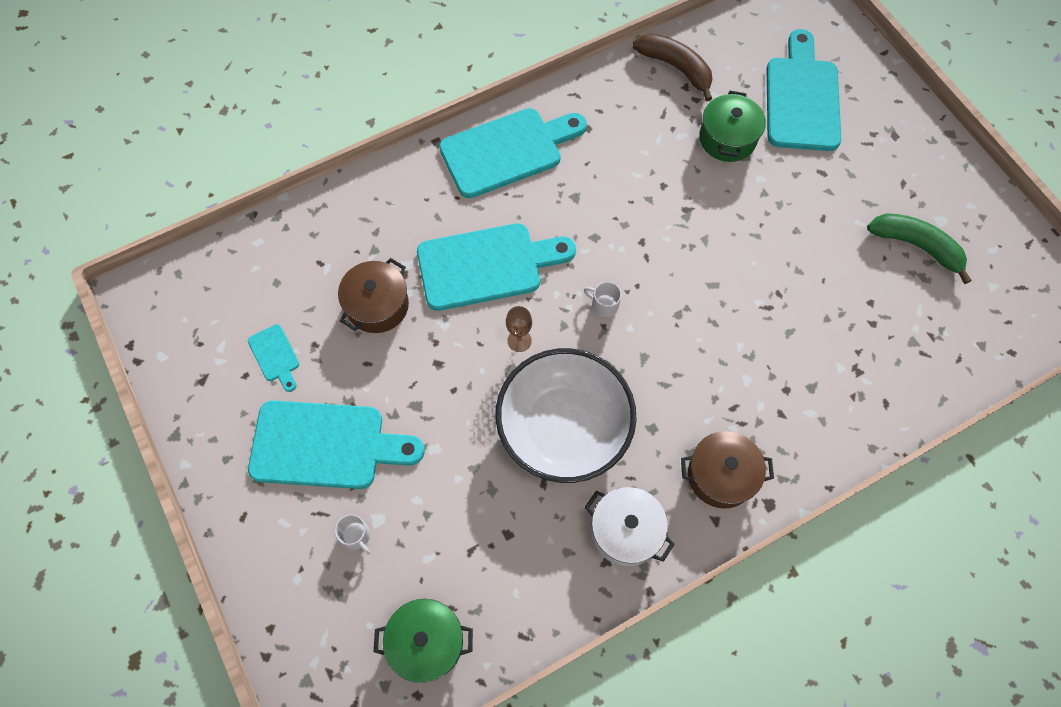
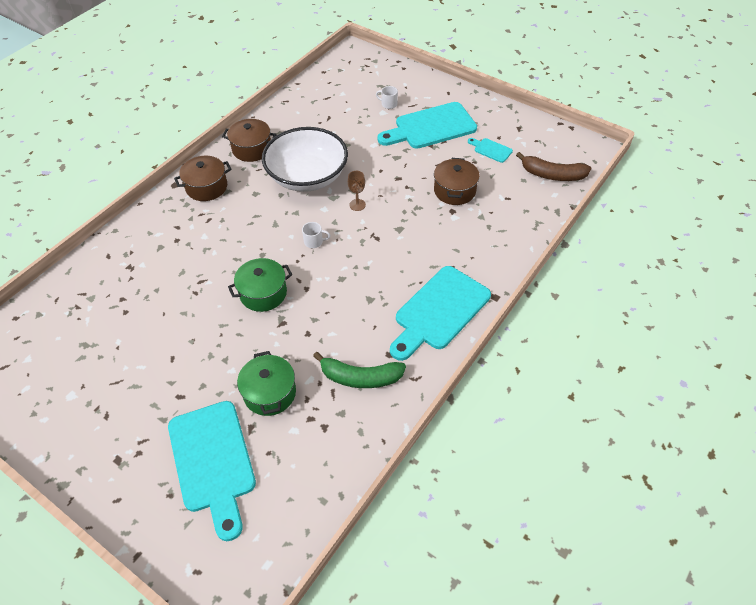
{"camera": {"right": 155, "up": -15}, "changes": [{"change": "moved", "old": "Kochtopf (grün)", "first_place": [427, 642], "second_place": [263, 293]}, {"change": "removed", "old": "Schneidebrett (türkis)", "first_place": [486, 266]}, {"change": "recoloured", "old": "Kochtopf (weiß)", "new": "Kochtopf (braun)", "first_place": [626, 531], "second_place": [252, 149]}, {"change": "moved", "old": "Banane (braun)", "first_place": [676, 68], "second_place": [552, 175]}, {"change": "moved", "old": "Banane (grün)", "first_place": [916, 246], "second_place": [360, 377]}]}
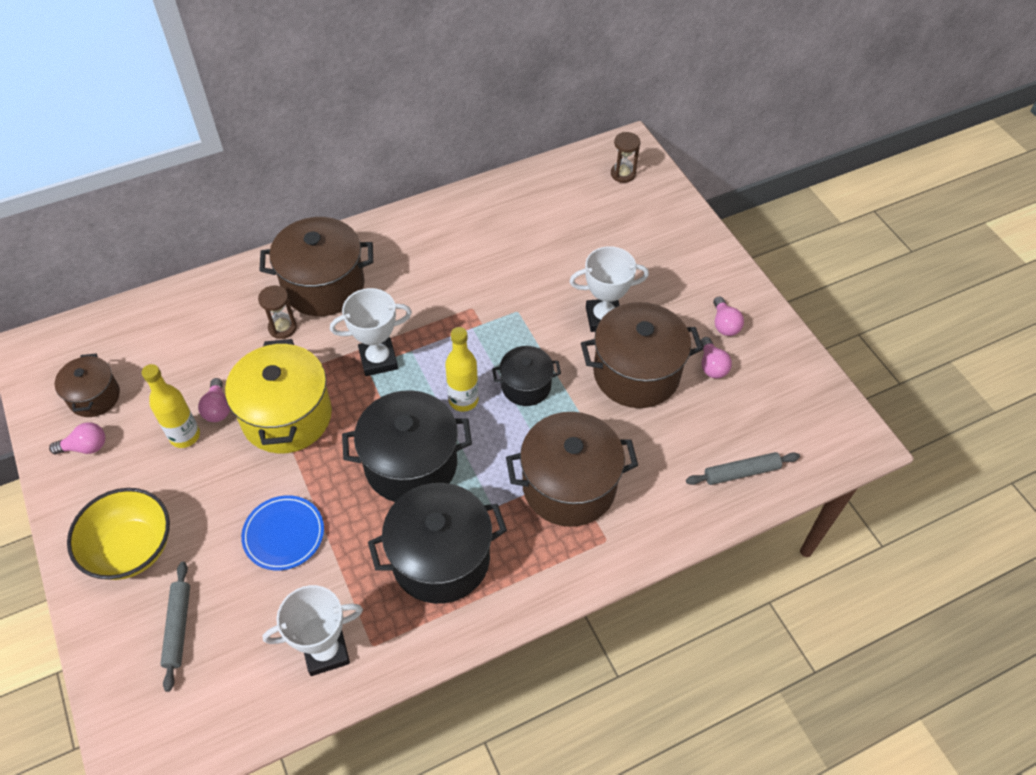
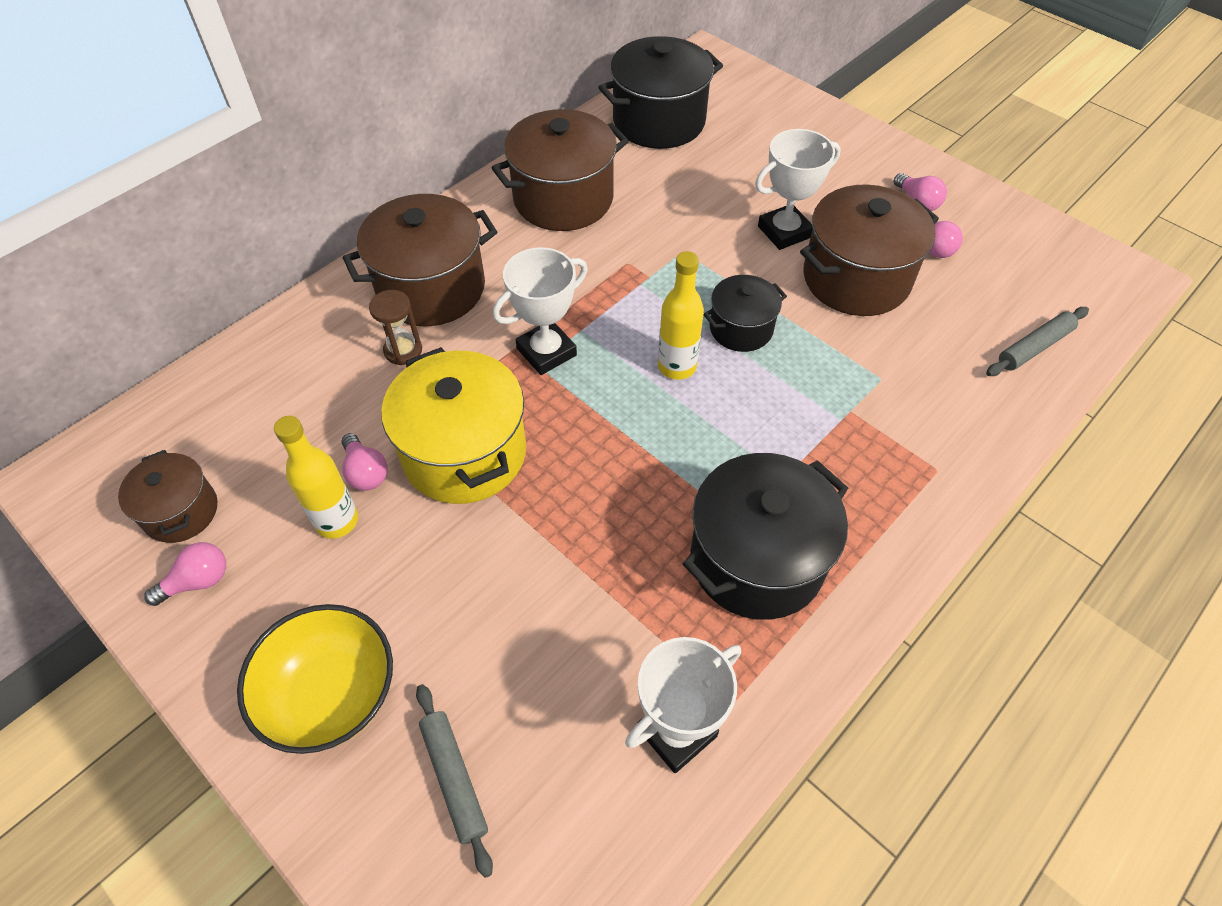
{"camera": {"right": -20, "up": 0}, "changes": [{"change": "removed", "old": "Teller (blau)", "first_place": [284, 534]}, {"change": "moved", "old": "Kochtopf (schwarz)", "first_place": [411, 464], "second_place": [659, 121]}, {"change": "moved", "old": "Kochtopf (braun)", "first_place": [569, 486], "second_place": [563, 199]}, {"change": "removed", "old": "Sanduhr (braun)", "first_place": [623, 174]}]}
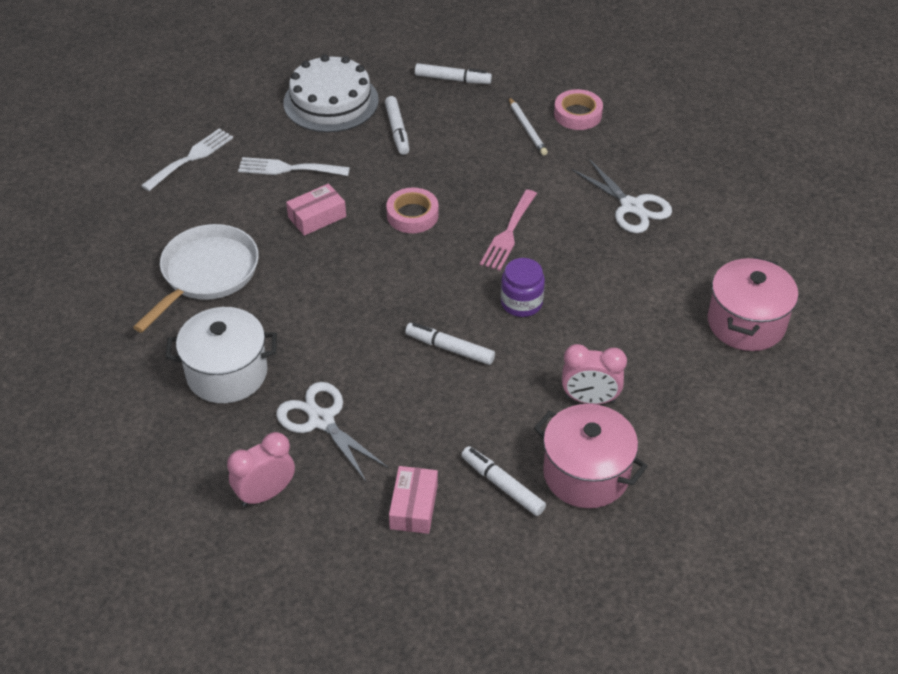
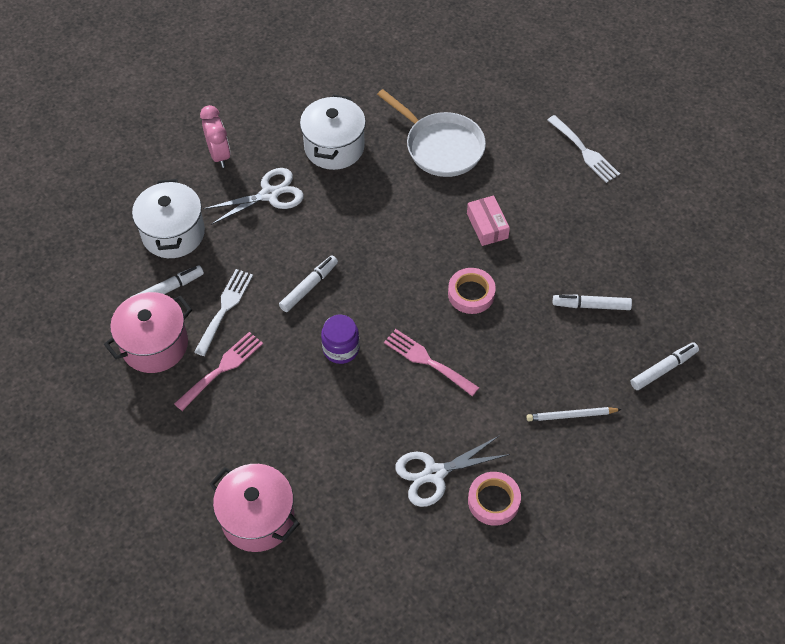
{"camera": {"right": 105, "up": 10}, "changes": [{"change": "moved", "old": "Gabel (weiß)", "first_place": [288, 168], "second_place": [225, 308]}, {"change": "removed", "old": "Kuchen (weiß)", "first_place": [331, 101]}, {"change": "replaced", "old": "Schachtel (rosa)", "new": "Kochtopf (weiß)", "first_place": [414, 506], "second_place": [173, 233]}, {"change": "turned", "old": "Filzstift (weiß)", "first_place": [452, 79], "second_place": [663, 369], "degrees": -150}, {"change": "moved", "old": "Klebeband (rosa)", "first_place": [577, 114], "second_place": [493, 501]}, {"change": "replaced", "old": "Wecker (rosa)", "new": "Gabel (rosa)", "first_place": [590, 399], "second_place": [222, 368]}]}
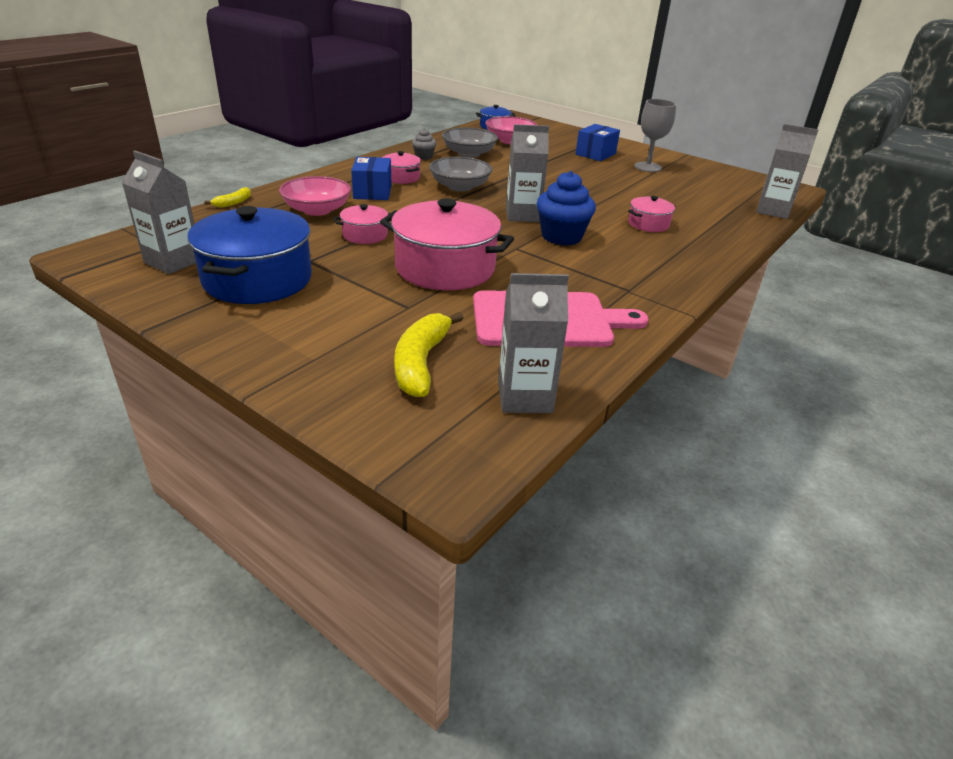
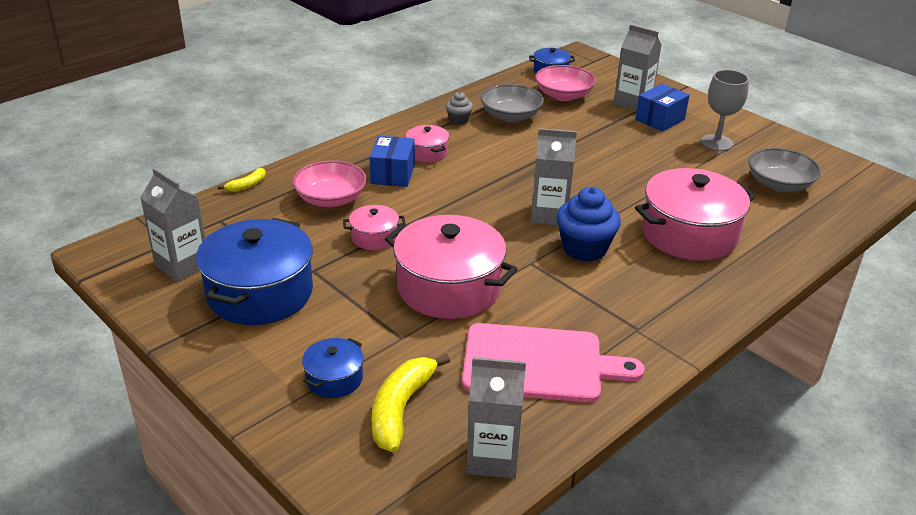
{"camera": {"right": 10, "up": 0}, "changes": [{"change": "moved", "old": "Schüssel (grau)", "first_place": [460, 187], "second_place": [779, 184]}, {"change": "resized", "old": "Kochtopf (rosa)", "first_place": [648, 224], "second_place": [689, 234], "factor": 2.07}, {"change": "moved", "old": "Getränkekarton (grau)", "first_place": [773, 211], "second_place": [632, 102]}, {"change": "added", "new": "Kochtopf (blau)", "second_place": [334, 379]}]}
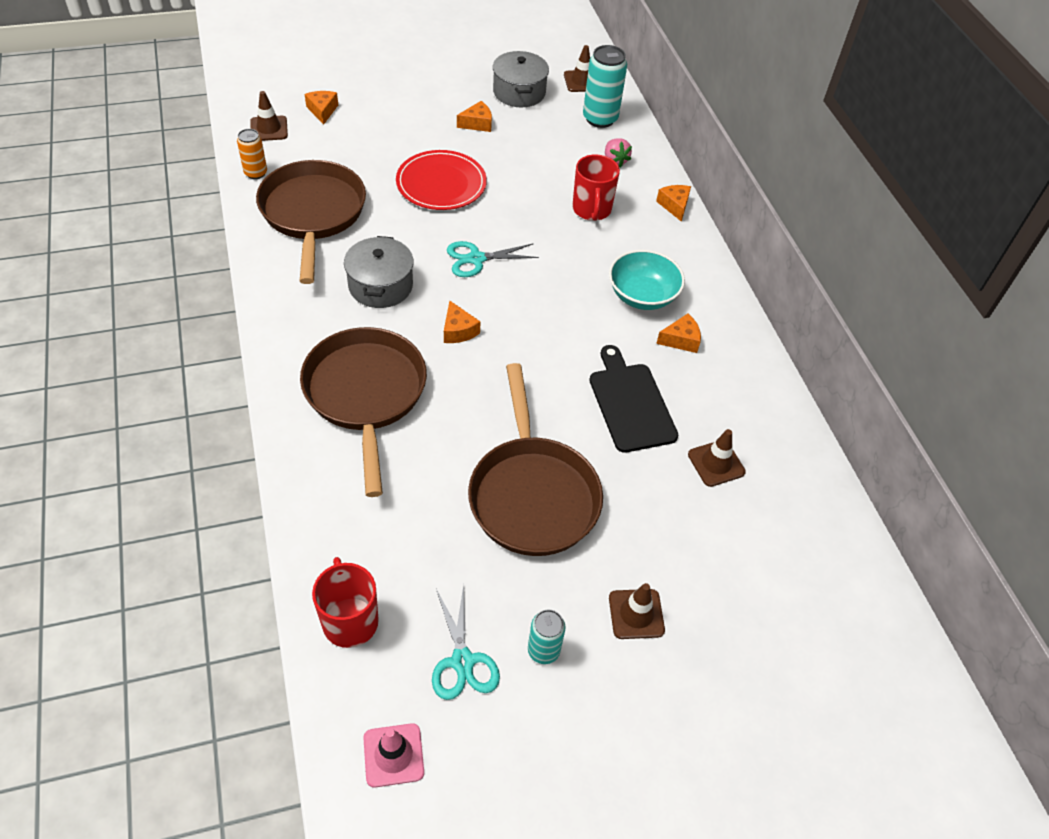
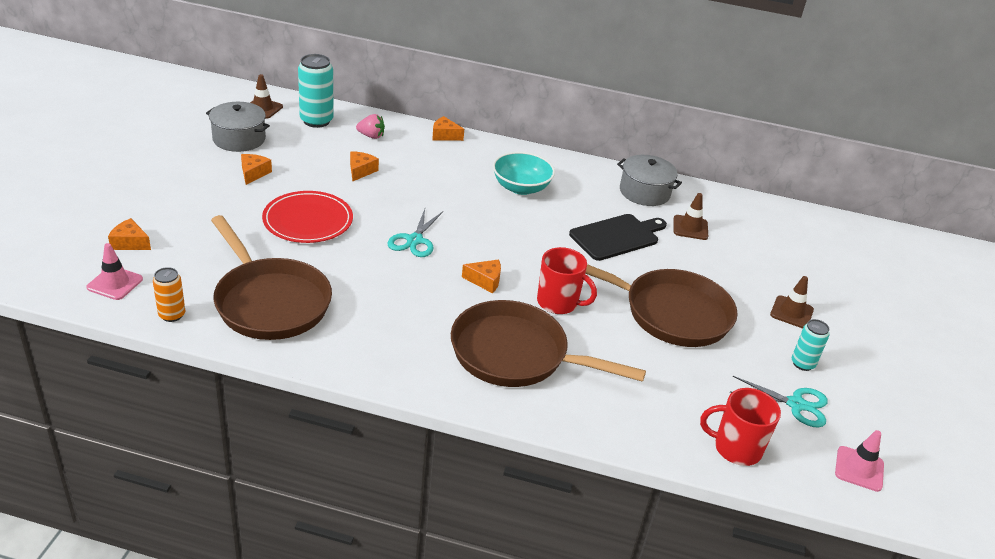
{"camera": {"right": -60, "up": -15}, "changes": [{"change": "recoloured", "old": "Leitkegel (braun)", "new": "Leitkegel (rosa)", "first_place": [269, 129], "second_place": [115, 283]}, {"change": "turned", "old": "Pfanne (braun)", "first_place": [313, 214], "second_place": [270, 302], "degrees": -150}, {"change": "moved", "old": "Kochtopf (grau)", "first_place": [380, 285], "second_place": [644, 192]}, {"change": "moved", "old": "Tasse (rot)", "first_place": [591, 210], "second_place": [558, 303]}, {"change": "turned", "old": "Schneidebrett (schwarz)", "first_place": [631, 403], "second_place": [617, 237], "degrees": 135}, {"change": "moved", "old": "Käse (orange)", "first_place": [681, 340], "second_place": [361, 171]}]}
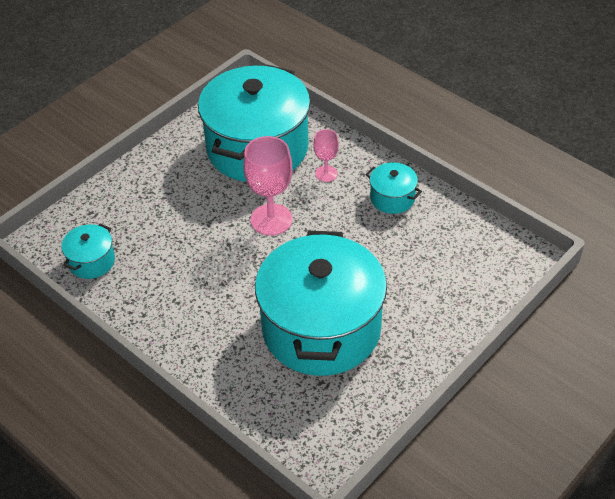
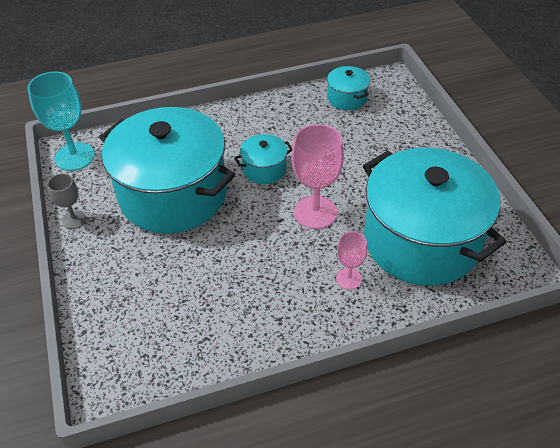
{"camera": {"right": 120, "up": 0}, "changes": [{"change": "moved", "old": "Kochtopf (türkis)", "first_place": [392, 198], "second_place": [264, 169]}, {"change": "added", "new": "Kelch (türkis)", "second_place": [74, 156]}, {"change": "added", "new": "Kelch (grau)", "second_place": [74, 219]}]}
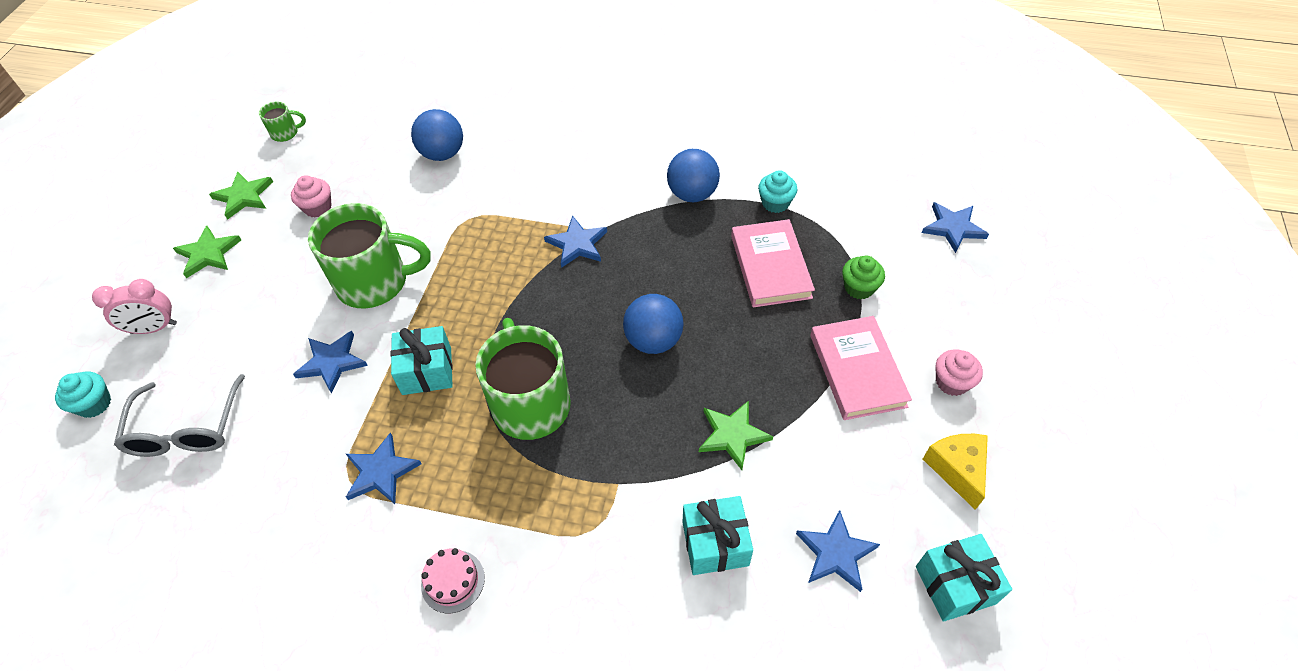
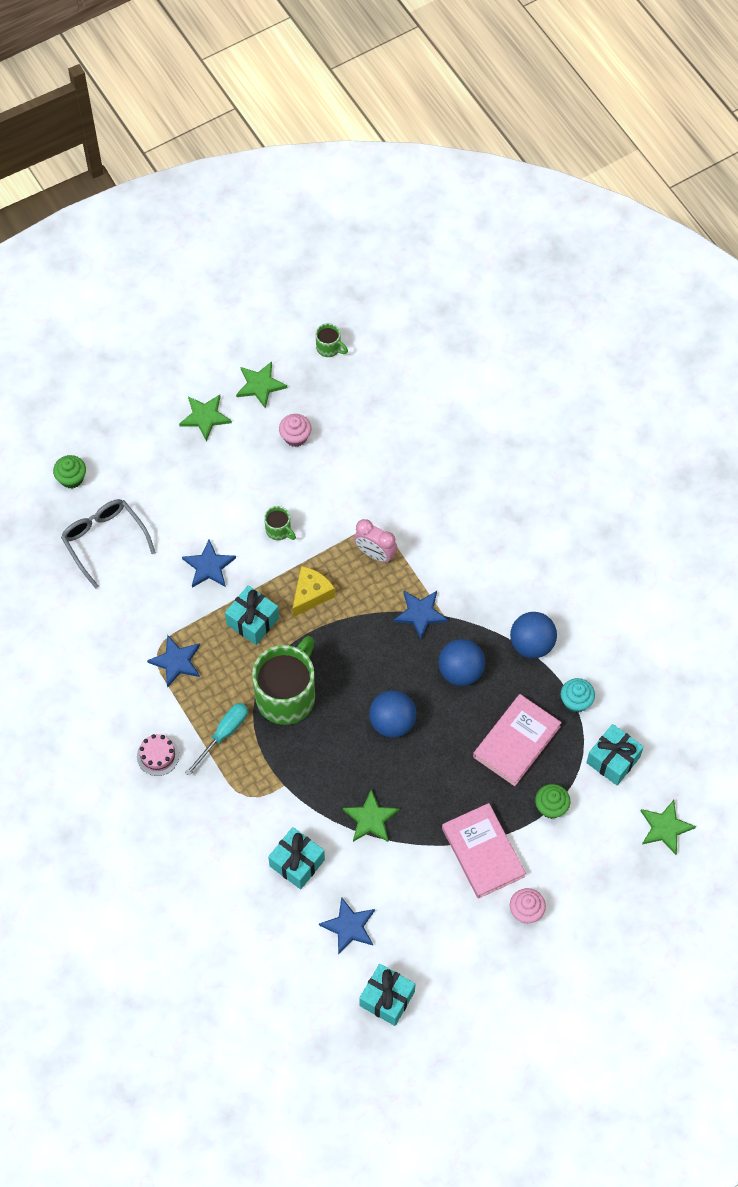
{"camera": {"right": 45, "up": 10}, "changes": [{"change": "recoloured", "old": "Muffin (türkis)", "new": "Muffin (grün)", "first_place": [94, 404], "second_place": [71, 478]}, {"change": "moved", "old": "Wecker (rosa)", "first_place": [154, 328], "second_place": [375, 554]}, {"change": "turned", "old": "Brille (grau)", "first_place": [186, 429], "second_place": [104, 540], "degrees": 105}, {"change": "resized", "old": "Tasse (grün)", "first_place": [375, 282], "second_place": [279, 530], "factor": 0.44}, {"change": "moved", "old": "Ball (blau)", "first_place": [442, 154], "second_place": [461, 671]}, {"change": "turned", "old": "Buch (rosa)", "first_place": [857, 370], "second_place": [483, 852], "degrees": -60}, {"change": "recoloured", "old": "Stern (blau)", "new": "Stern (grün)", "first_place": [953, 228], "second_place": [665, 828]}, {"change": "moved", "old": "Käse (gelb)", "first_place": [957, 469], "second_place": [311, 594]}, {"change": "added", "new": "Schraubenzieher (türkis)", "second_place": [223, 734]}, {"change": "added", "new": "Geschenk (türkis)", "second_place": [613, 760]}]}
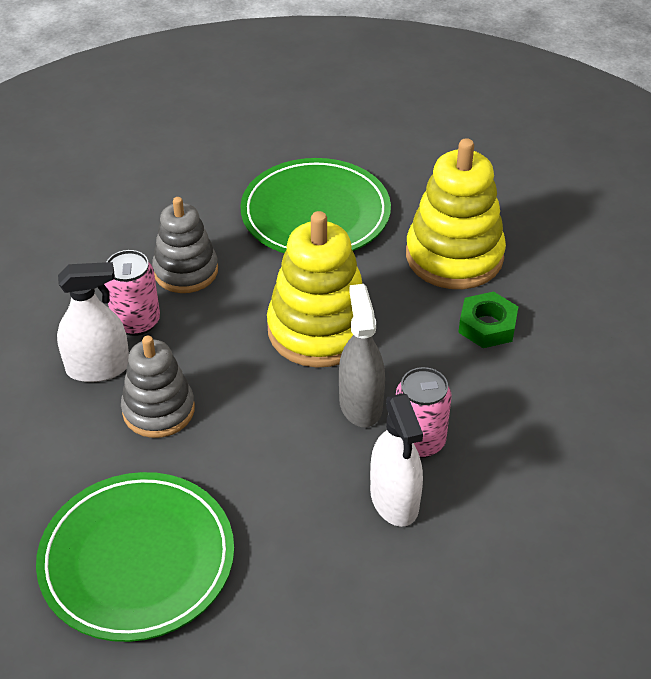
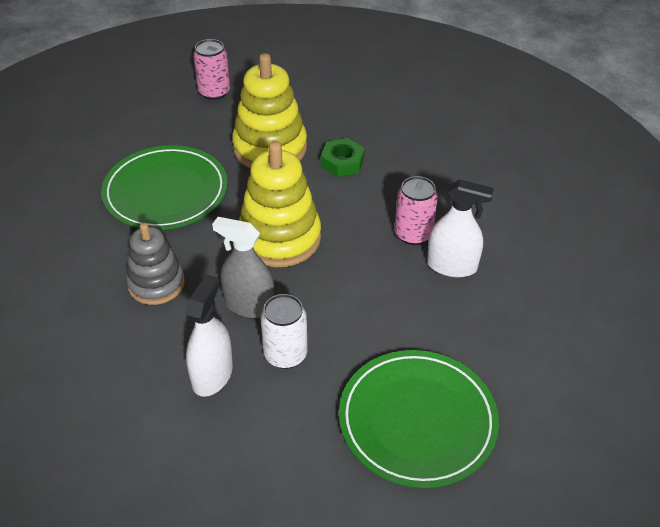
{"camera": {"right": -60, "up": 0}, "changes": [{"change": "moved", "old": "Dose (rosa)", "first_place": [136, 322], "second_place": [214, 92]}, {"change": "replaced", "old": "Stapelspielzeug (grau)", "new": "Dose (weiß)", "first_place": [158, 410], "second_place": [285, 354]}, {"change": "moved", "old": "Sprühflasche (grau)", "first_place": [360, 404], "second_place": [249, 305]}]}
